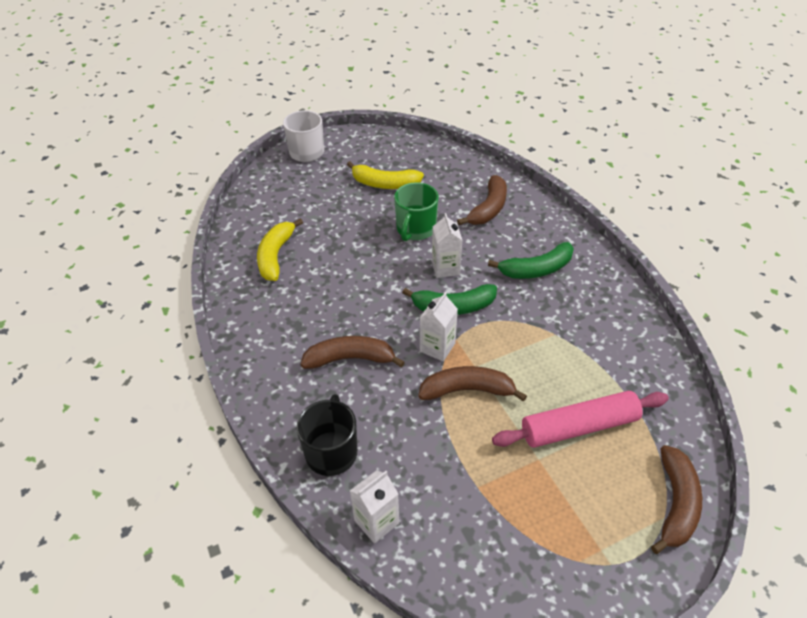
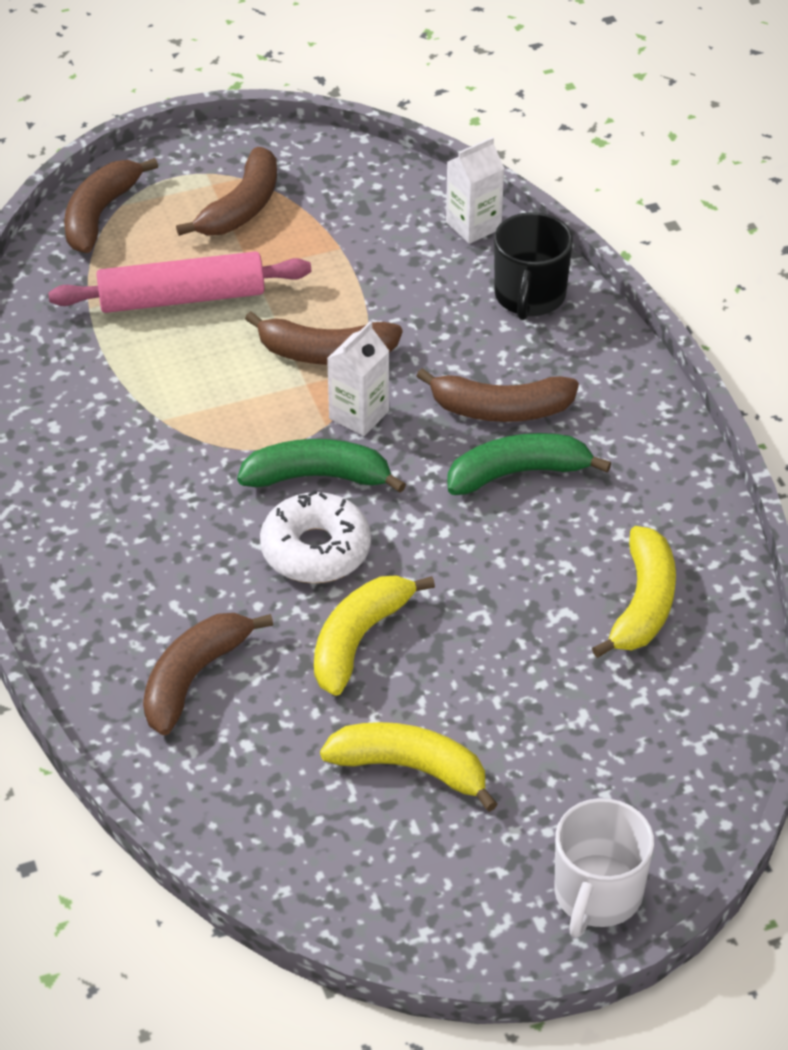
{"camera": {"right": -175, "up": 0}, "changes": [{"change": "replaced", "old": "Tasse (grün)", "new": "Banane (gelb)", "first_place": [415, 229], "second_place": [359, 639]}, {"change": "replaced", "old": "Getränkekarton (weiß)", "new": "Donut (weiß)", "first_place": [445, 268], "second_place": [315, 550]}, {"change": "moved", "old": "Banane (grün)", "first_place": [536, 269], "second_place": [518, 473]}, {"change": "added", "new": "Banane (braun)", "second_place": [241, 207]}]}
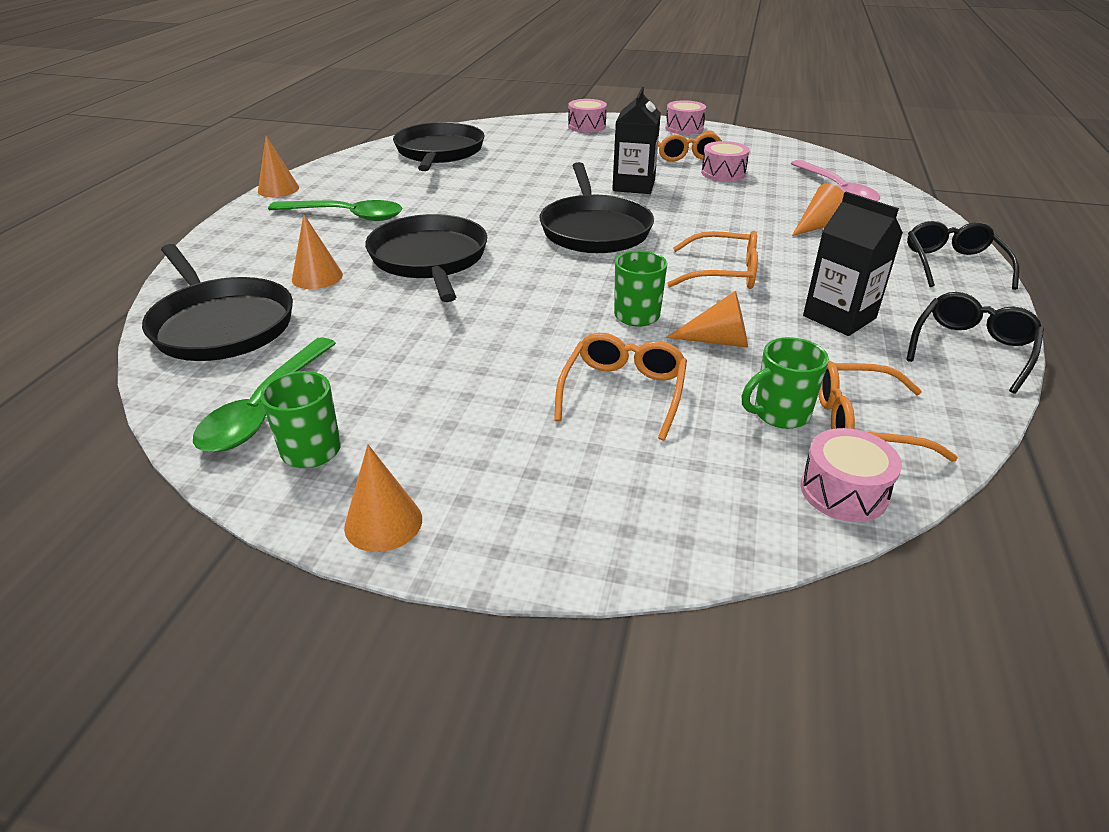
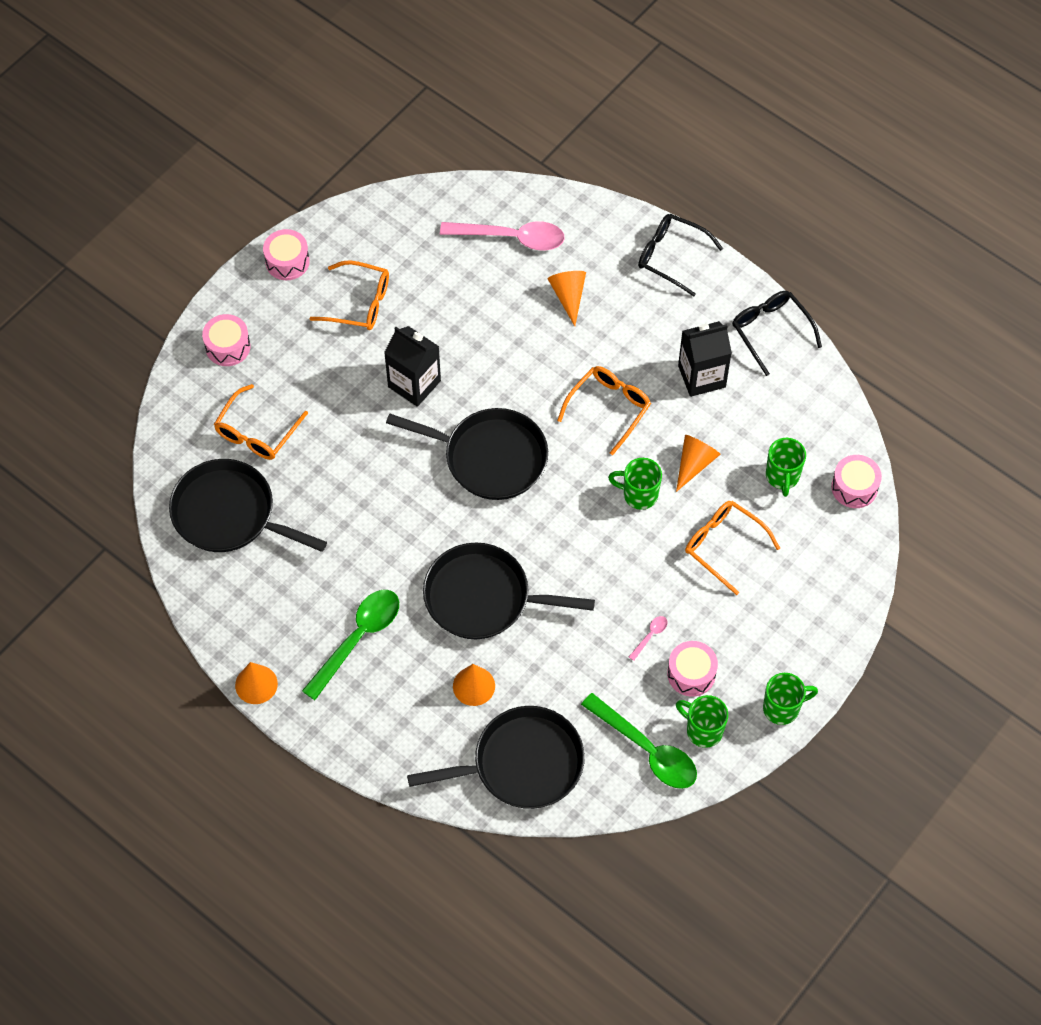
{"camera": {"right": -65, "up": 25}, "changes": [{"change": "replaced", "old": "Kegel (orange)", "new": "Tasse (grün)", "first_place": [383, 523], "second_place": [782, 708]}, {"change": "moved", "old": "Trommel (rosa)", "first_place": [723, 173], "second_place": [691, 674]}, {"change": "moved", "old": "Brille (orange)", "first_place": [864, 423], "second_place": [257, 431]}, {"change": "added", "new": "Löffel (rosa)", "second_place": [650, 636]}]}
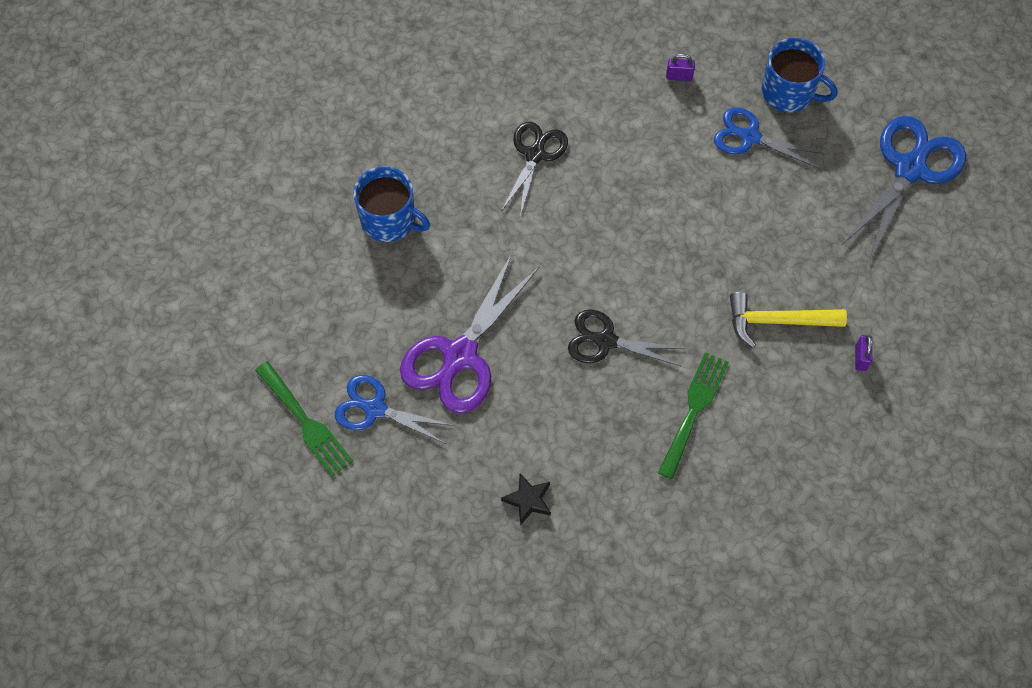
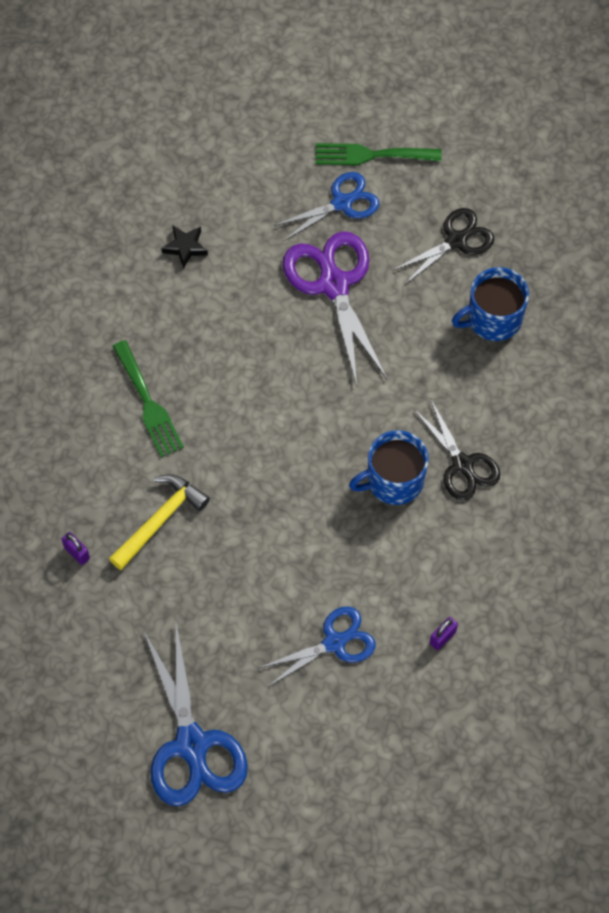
{"camera": {"right": 130, "up": 0}, "changes": [{"change": "moved", "old": "Schere (schwarz)", "first_place": [606, 341], "second_place": [456, 240]}, {"change": "moved", "old": "Tasse (blau)", "first_place": [789, 92], "second_place": [393, 480]}]}
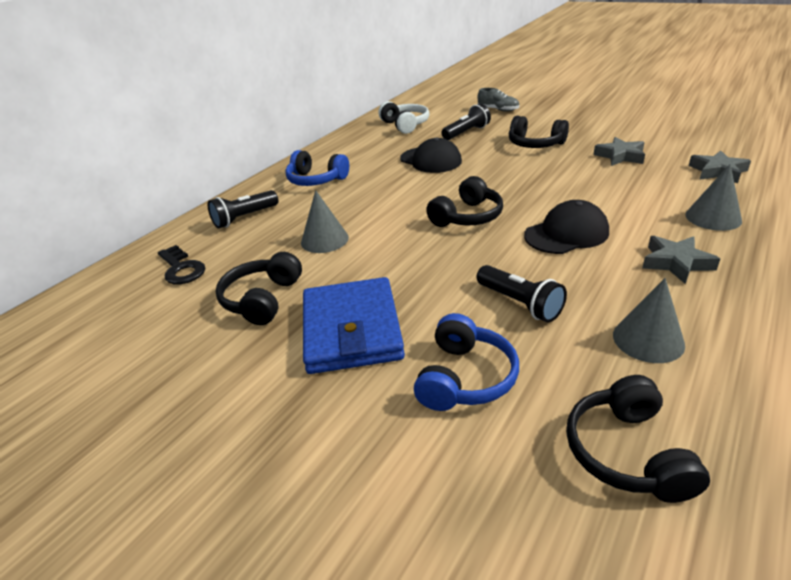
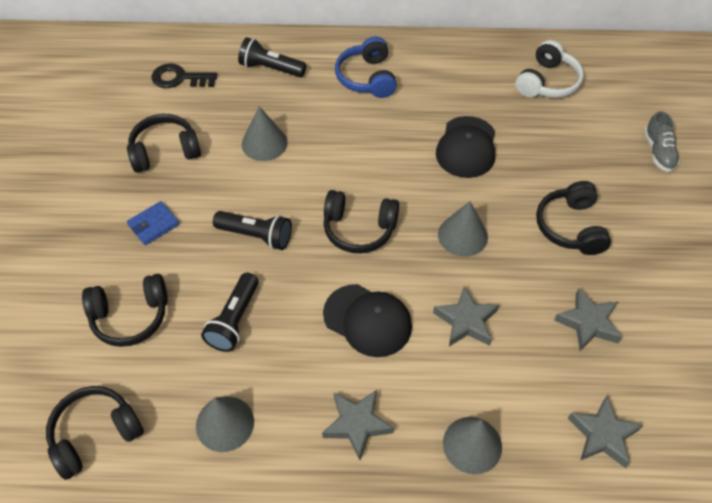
{"camera": {"right": 55, "up": 20}, "changes": [{"change": "turned", "old": "Schlüssel (schwarz)", "first_place": [181, 269], "second_place": [179, 78], "degrees": 75}, {"change": "resized", "old": "Geldbörse (blau)", "first_place": [352, 330], "second_place": [154, 225], "factor": 0.45}, {"change": "recoloured", "old": "Kopfhörer (blau)", "new": "Kopfhörer (schwarz)", "first_place": [464, 378], "second_place": [130, 316]}, {"change": "moved", "old": "Taschenlampe (schwarz)", "first_place": [466, 133], "second_place": [256, 236]}, {"change": "added", "new": "Stern (grau)", "second_place": [466, 321]}, {"change": "added", "new": "Kegel (grau)", "second_place": [462, 235]}]}
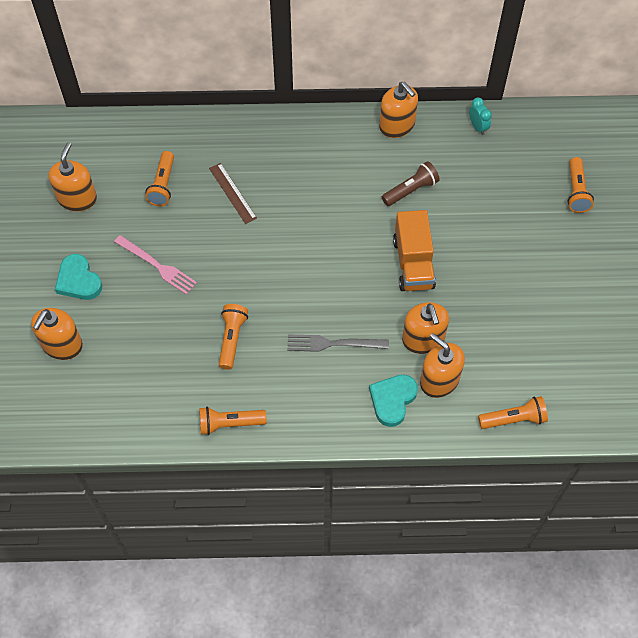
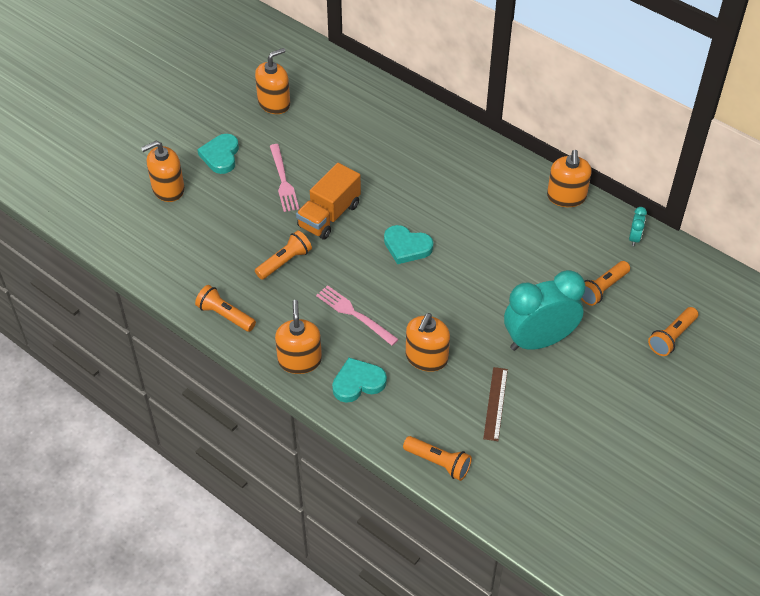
{"camera": {"right": 40, "up": -10}, "changes": [{"change": "moved", "old": "Taschenlampe (orange)", "first_place": [163, 185], "second_place": [602, 289]}, {"change": "moved", "old": "Lineal (braun)", "first_place": [232, 193], "second_place": [495, 403]}, {"change": "recoloured", "old": "Gabel (grau)", "new": "Gabel (rosa)", "first_place": [333, 343], "second_place": [354, 314]}, {"change": "removed", "old": "Taschenlampe (braun)", "first_place": [411, 190]}, {"change": "moved", "old": "Lastwagen (orange)", "first_place": [413, 263], "second_place": [329, 215]}, {"change": "moved", "old": "Seifenspender (orange)", "first_place": [439, 380], "second_place": [299, 360]}, {"change": "added", "new": "Herz (türkis)", "second_place": [407, 247]}, {"change": "added", "new": "Wecker (türkis)", "second_place": [539, 341]}]}
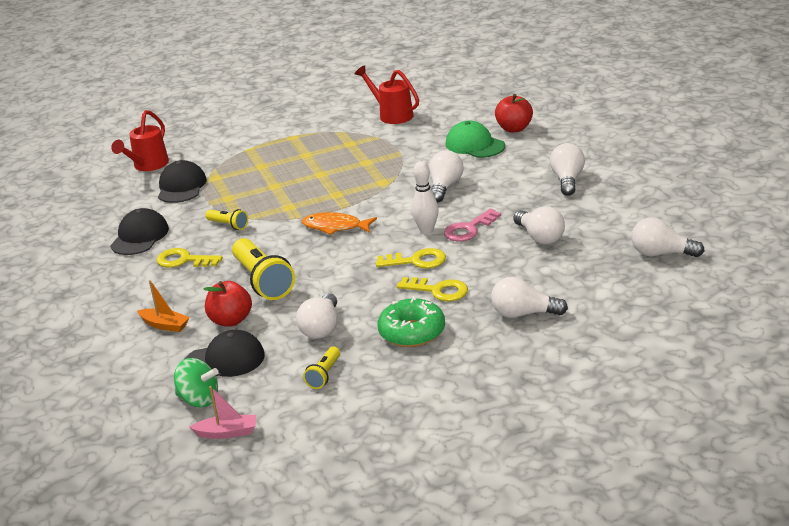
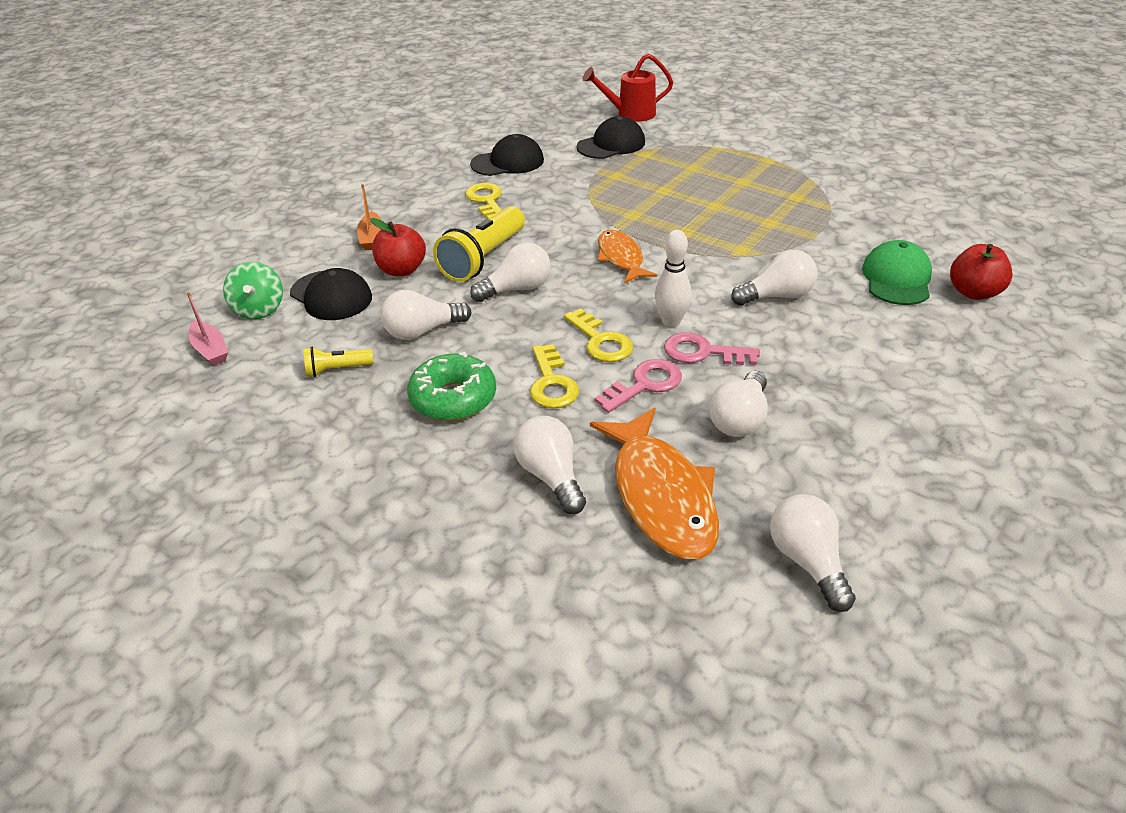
{"camera": {"right": 55, "up": 10}, "changes": [{"change": "removed", "old": "Taschenlampe (gelb)", "first_place": [228, 225]}, {"change": "removed", "old": "Gießkanne (rot)", "first_place": [392, 115]}, {"change": "moved", "old": "Glühbirne (weiß)", "first_place": [567, 180], "second_place": [517, 289]}, {"change": "added", "new": "Fisch (orange)", "second_place": [661, 495]}, {"change": "added", "new": "Schlüssel (rosa)", "second_place": [645, 384]}]}
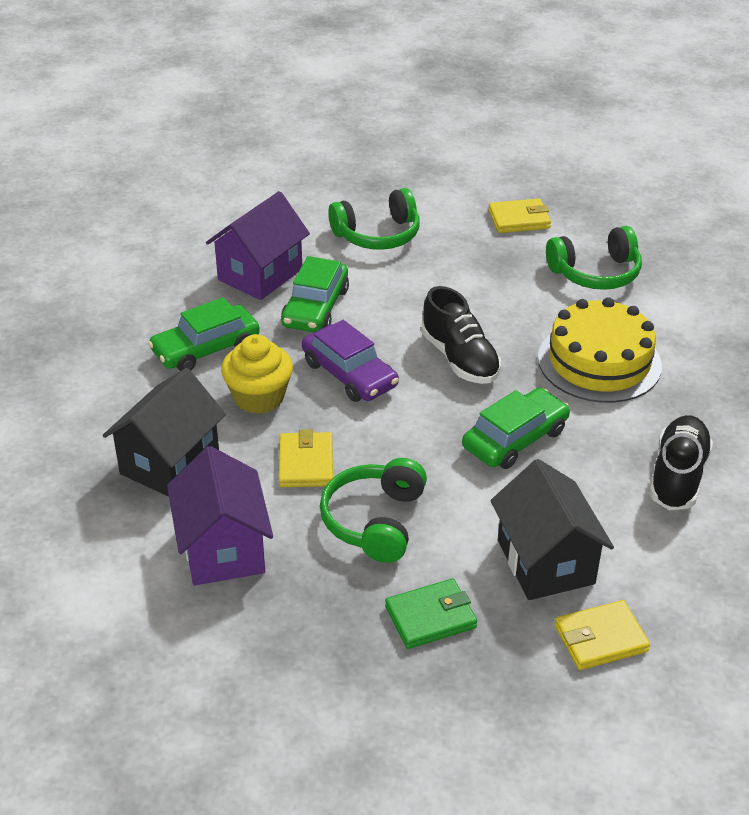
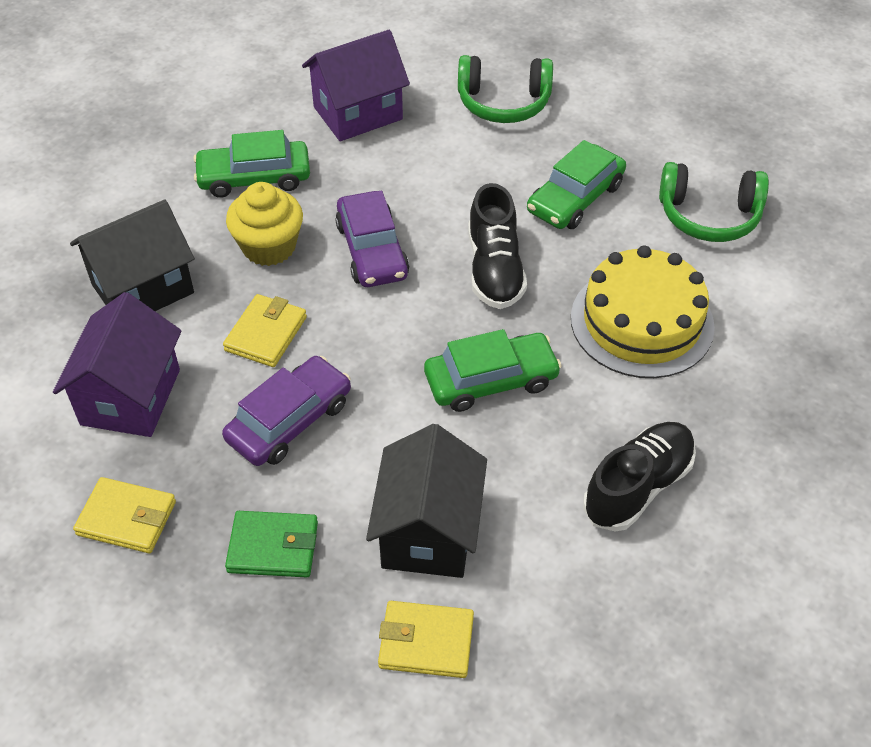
{"camera": {"right": 25, "up": 10}, "changes": [{"change": "moved", "old": "Auto (grün)", "first_place": [315, 307], "second_place": [575, 198]}, {"change": "replaced", "old": "Kopfhörer (grün)", "new": "Auto (lila)", "first_place": [375, 521], "second_place": [289, 421]}, {"change": "moved", "old": "Geldbörse (gelb)", "first_place": [519, 219], "second_place": [127, 518]}]}
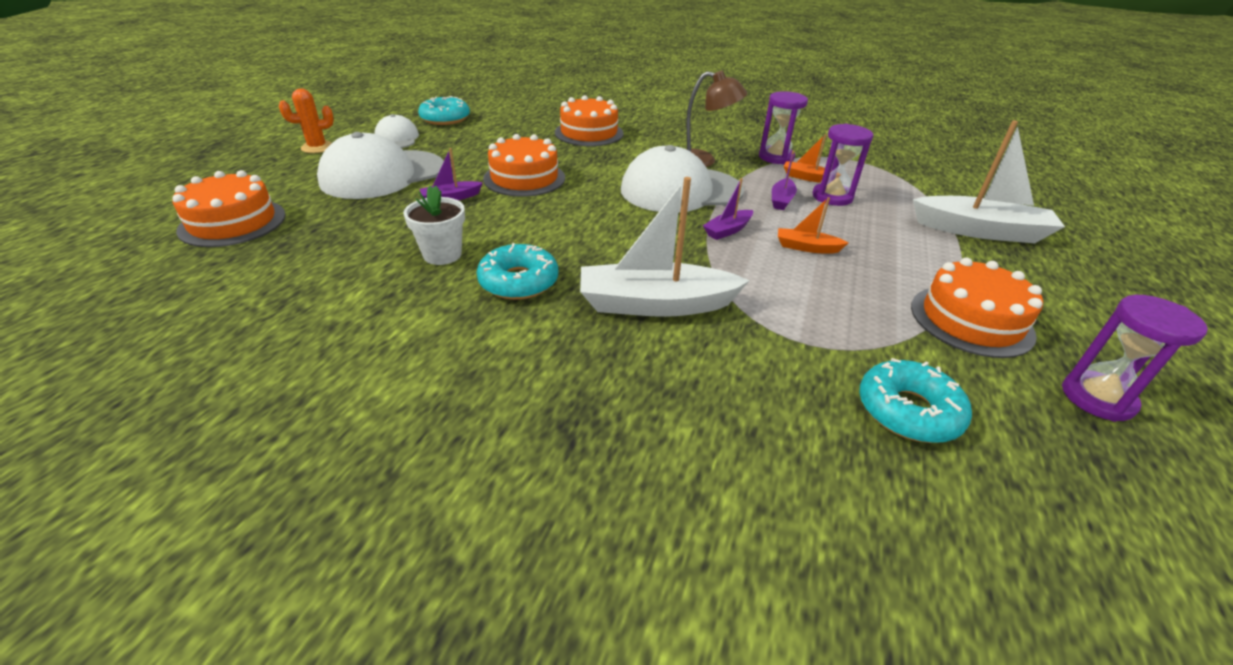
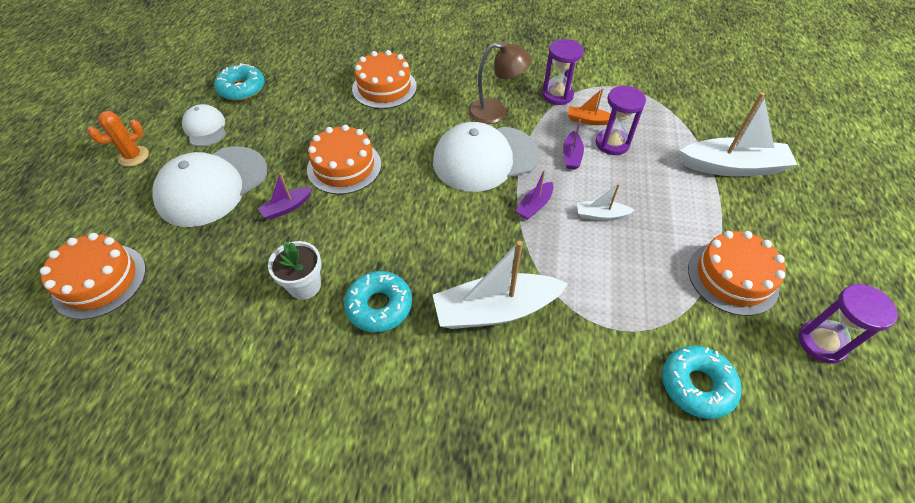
{"camera": {"right": -10, "up": 15}, "changes": [{"change": "recoloured", "old": "Boot (orange)", "new": "Boot (weiß)", "first_place": [806, 247], "second_place": [601, 215]}]}
